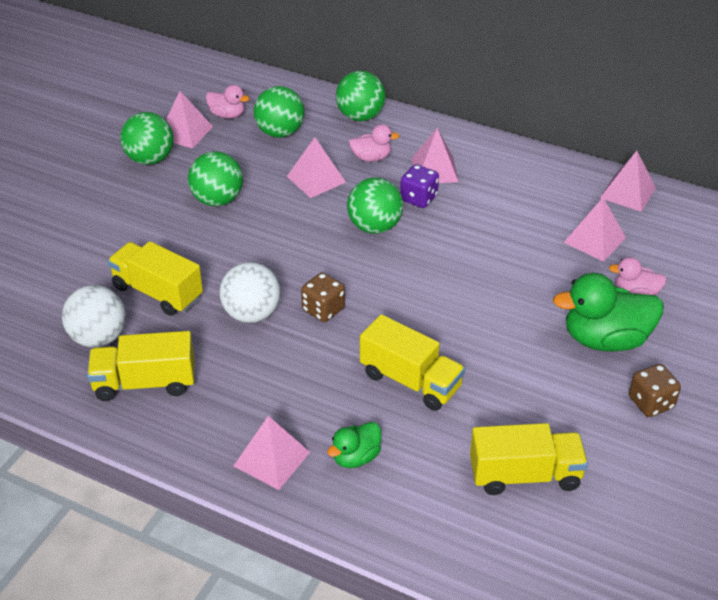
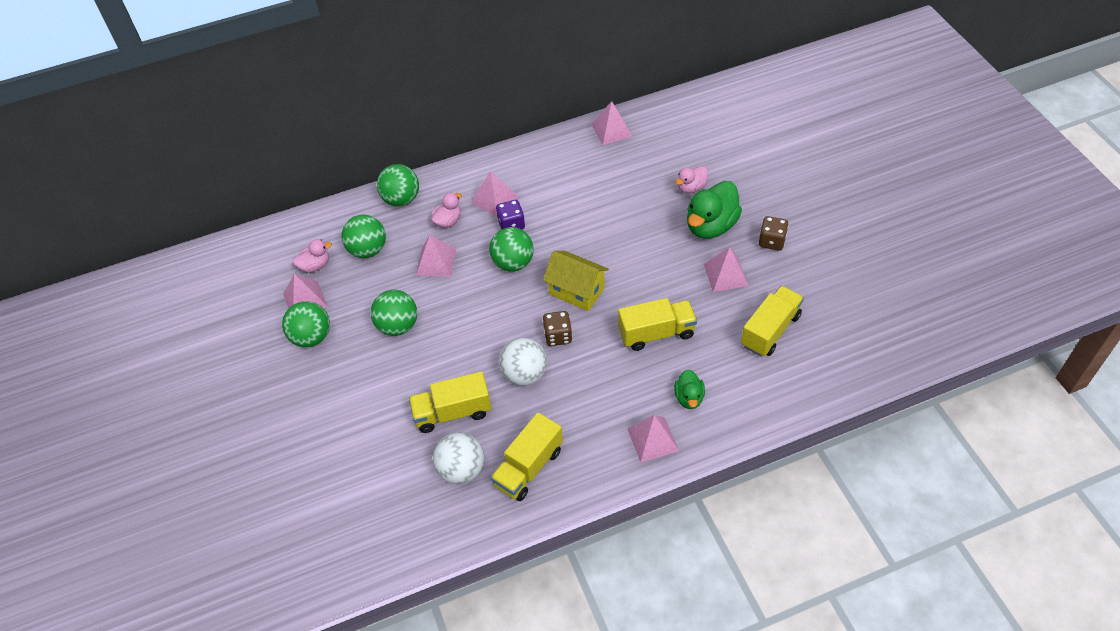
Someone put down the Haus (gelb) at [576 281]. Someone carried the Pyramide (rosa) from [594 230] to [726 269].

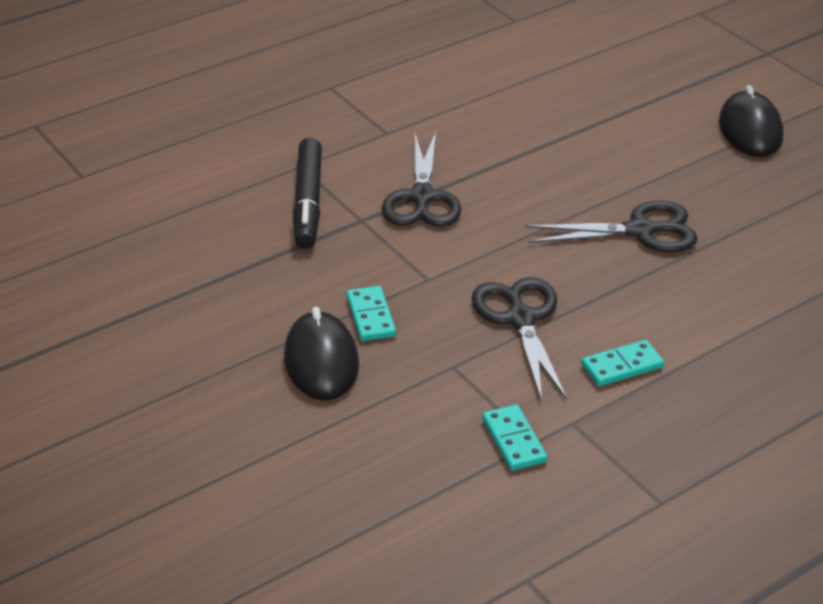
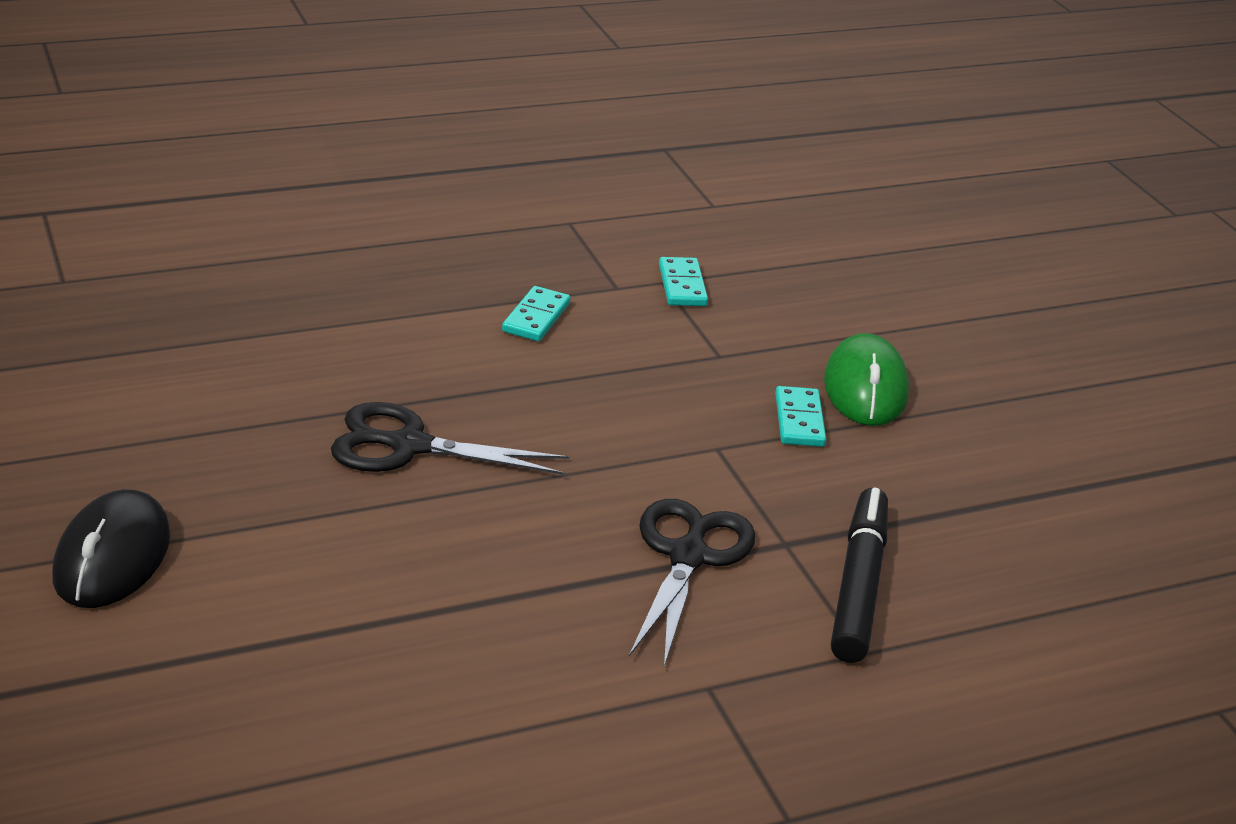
Someone took away the Schere (schwarz) at [519 339]. Someone repainted the Computermaus (schwarz) at [321 353], which became the Computermaus (grün) at [866 379]. Someone rotated the Dominostein (türkis) at [623 363] by 60 degrees counterclockwise.

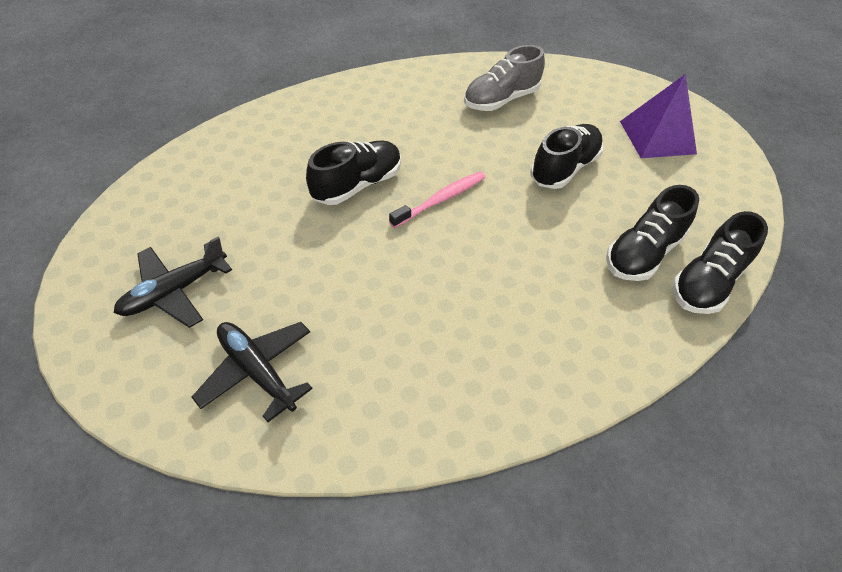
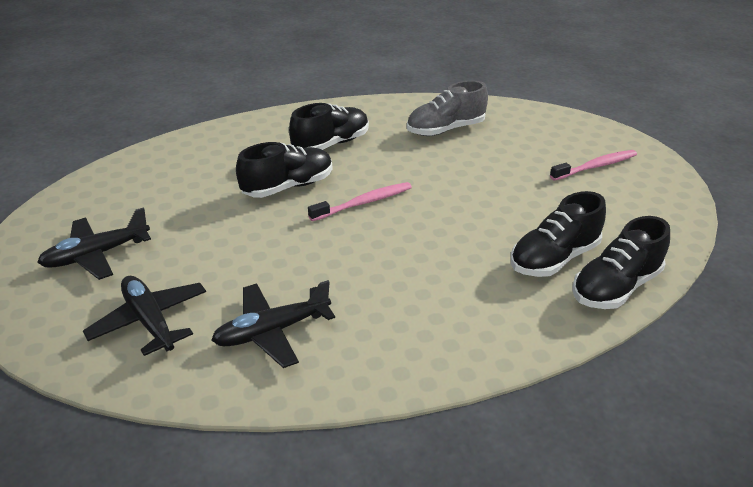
Someone put down the Flugzeug (schwarz) at [273 324]. Someone carried the Schuh (schwarz) from [566 156] to [329 126]. Someone swapped the Pyramide (lila) at [658 116] for the Zahnbürste (rosa) at [593 165].

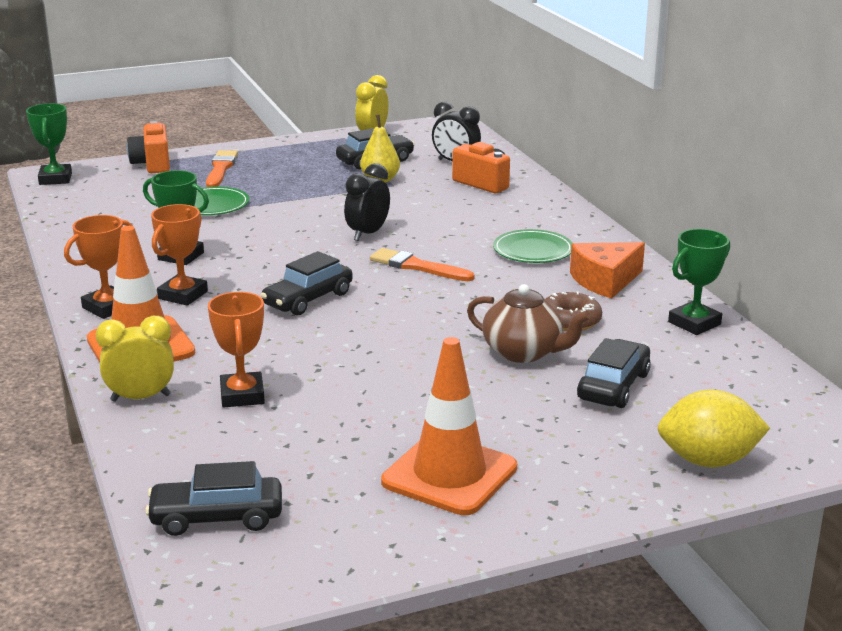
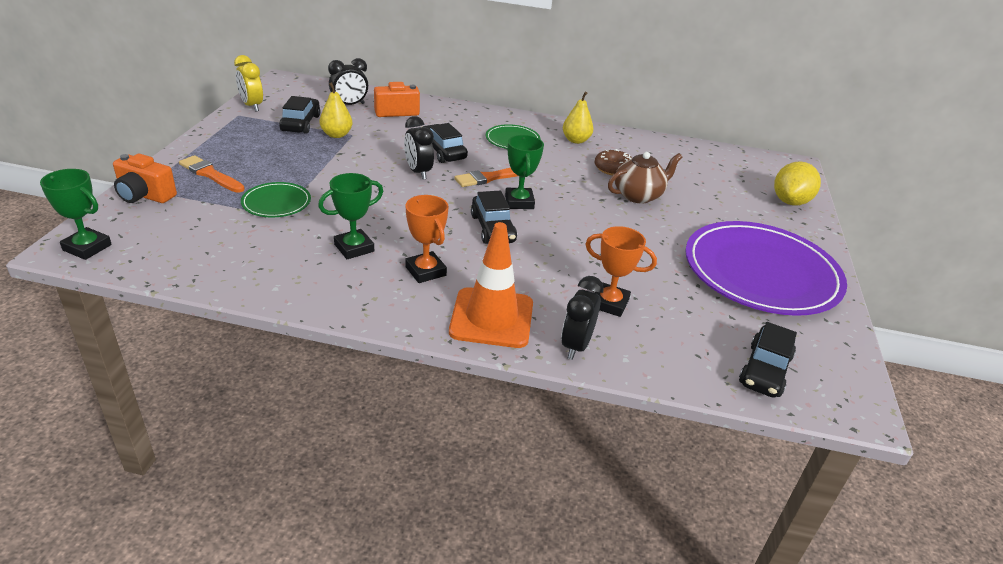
Someone took away the Pokal (orange) at [98 267]. Someone carried the Auto (schwarz) from [614 373] to [445 143]. Someone carried the Pokal (grün) from [699 282] to [524 172]. Someone swapped the Leitkegel (orange) at [449 426] for the Teller (lila) at [766 268]. Someone swapped the Käse (orange) at [607 270] for the Birne (gelb) at [578 118]. Someone repainted the Wecker (gelb) at [135 359], which became the Wecker (schwarz) at [582 318].

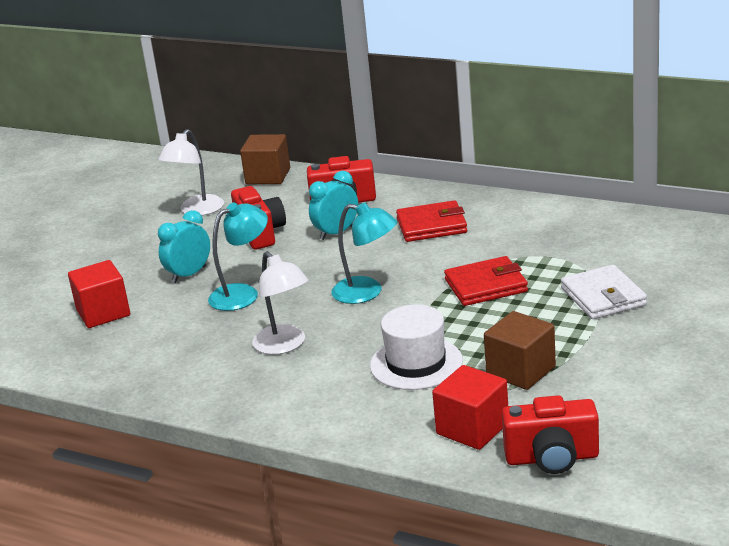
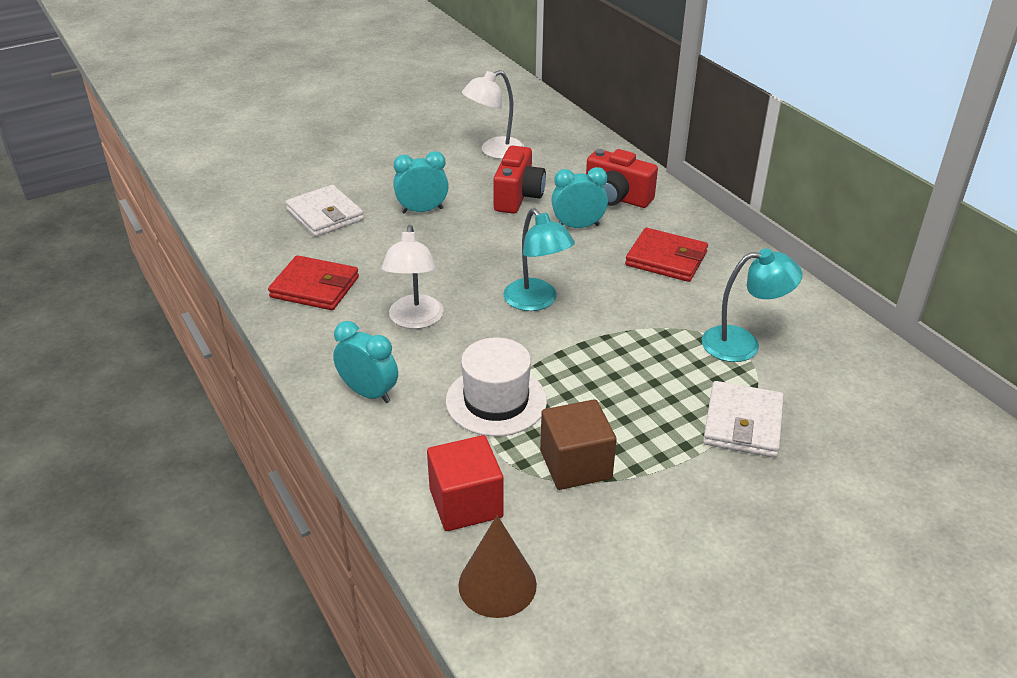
Someone took away the Kubus (braun) at [265 159]. Someone put down the Wecker (türkis) at [365 362]. Someone carried the Lampe (türkis) from [238 257] to [752 305]. Someone carried the Geldbörse (rot) from [486 281] to [313 282]. Someone swapped the Kubus (rot) at [99 294] for the Geldbörse (weiß) at [324 211]. Someone swapped the Kamera (rot) at [550 434] for the Kegel (braun) at [497 566].

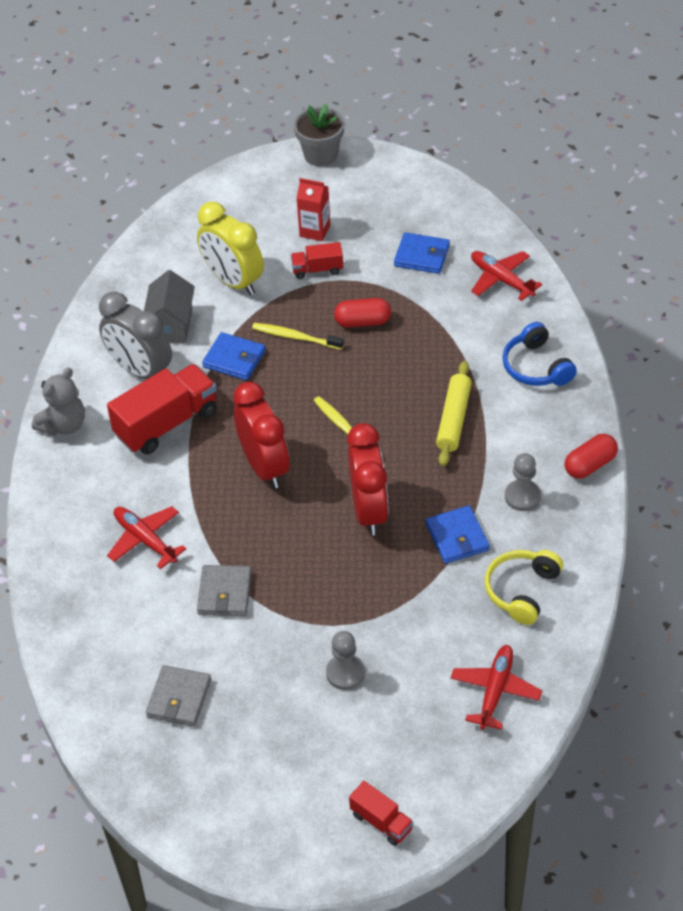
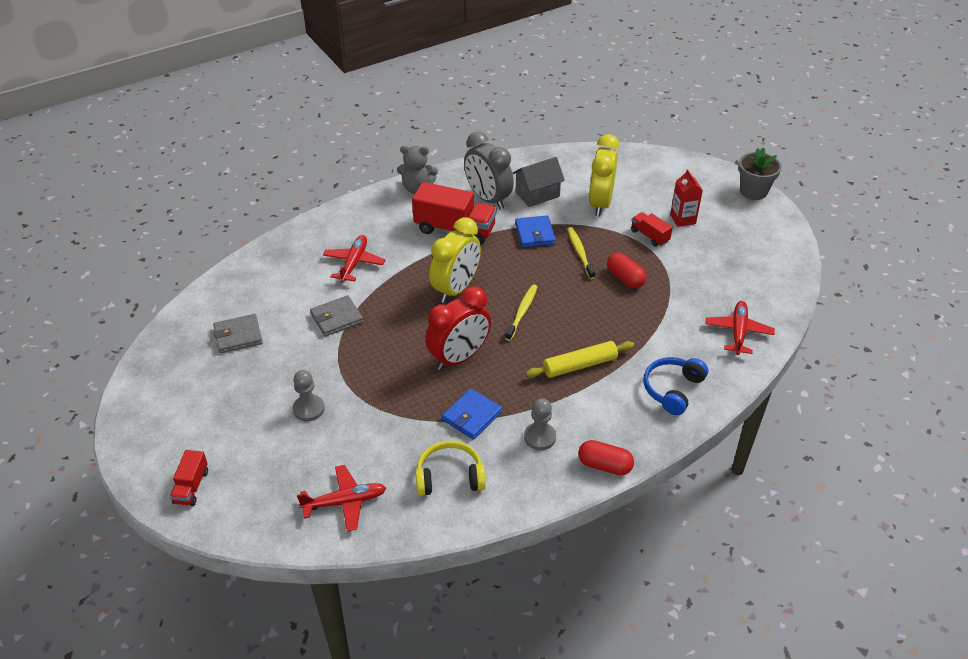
Someone took away the Geldbörse (blau) at [422 253]. Someone repainted the Wecker (rot) at [261 435], which became the Wecker (gelb) at [455 260]. Someone rotated the Wecker (grau) at [135 335] by 45 degrees counterclockwise.

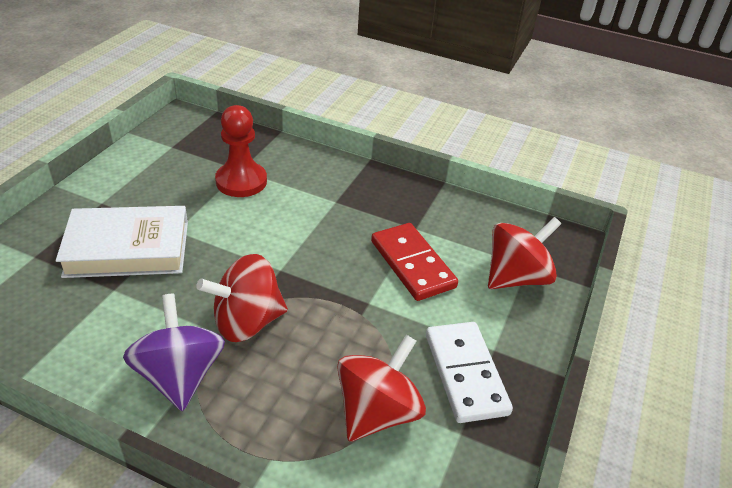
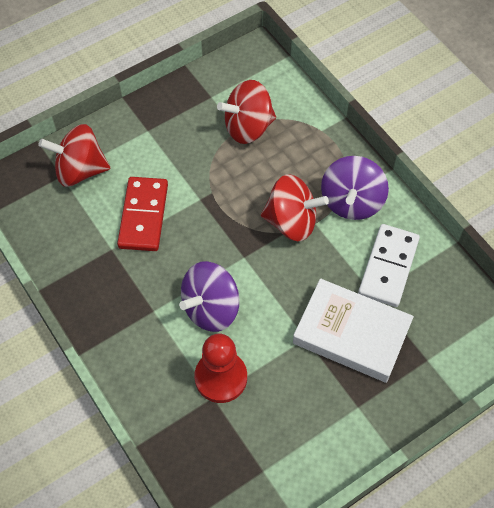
Someone put down the Kreisel (lila) at [209 296]. Someone carried the Dominostein (weiß) from [469 372] to [389 265].

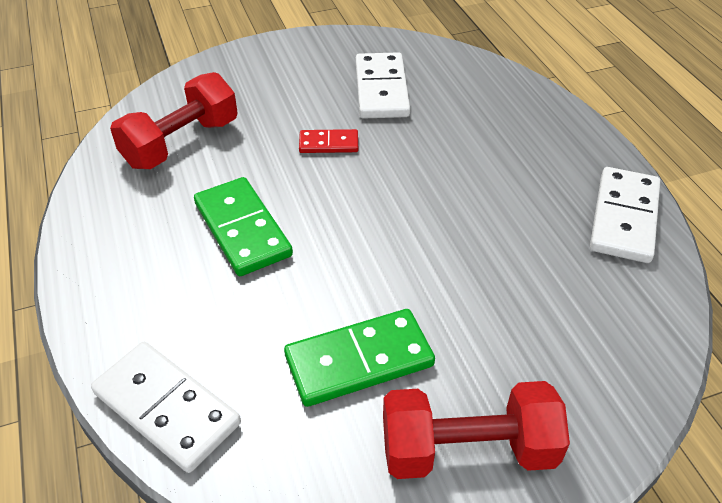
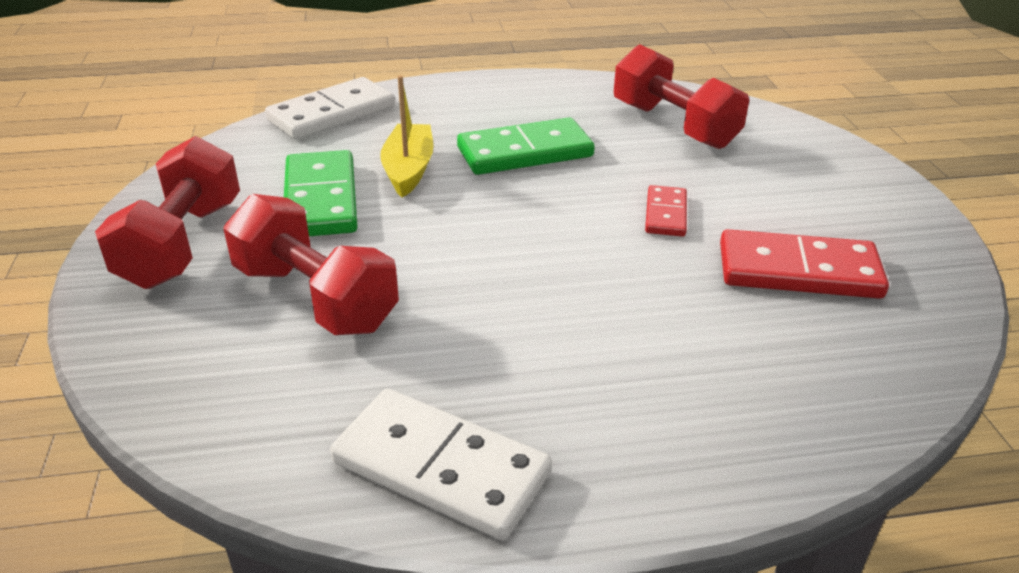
Someone put down the Hantel (rot) at [311 264]. Someone put down the Boot (gelb) at [406 136]. Someone repainted the Dominostein (weiß) at [383 85], which became the Dominostein (rot) at [804 264].

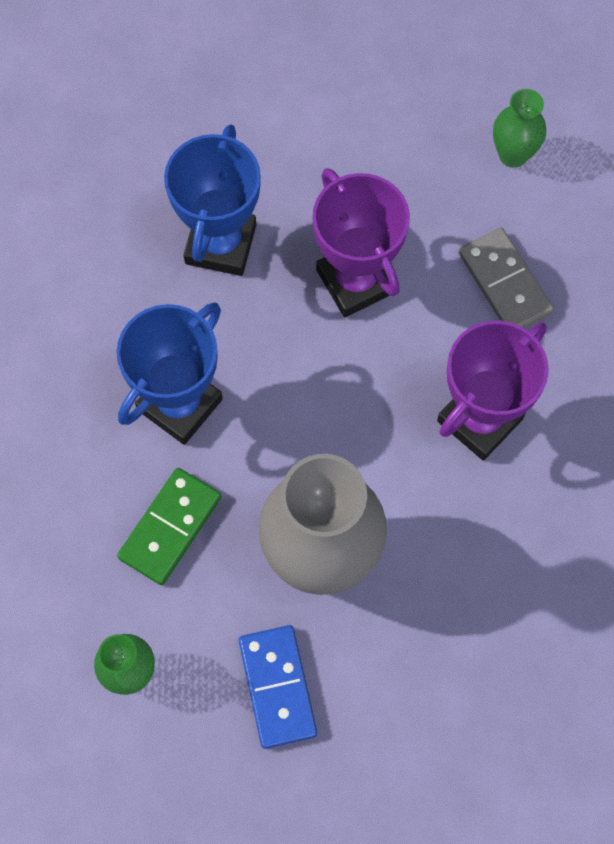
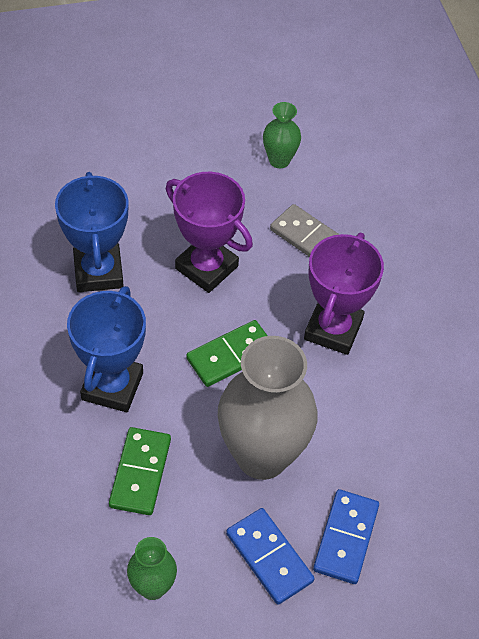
Someone put down the Dominostein (grün) at [227 353]. Someone put down the Dominostein (blau) at [346 536].

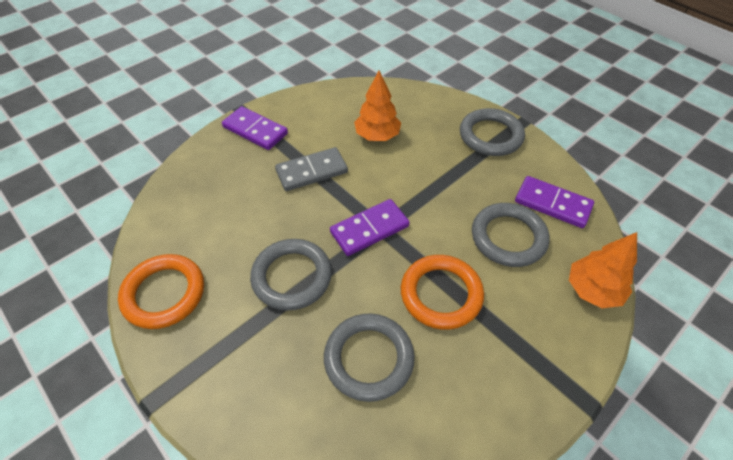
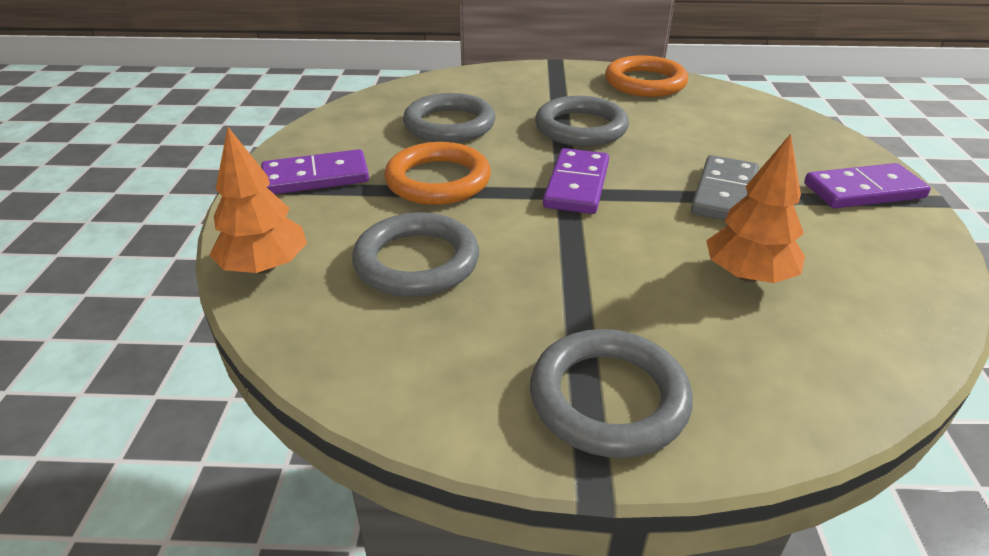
Someone carried the Dominostein (lila) from [554 202] to [315 171].

